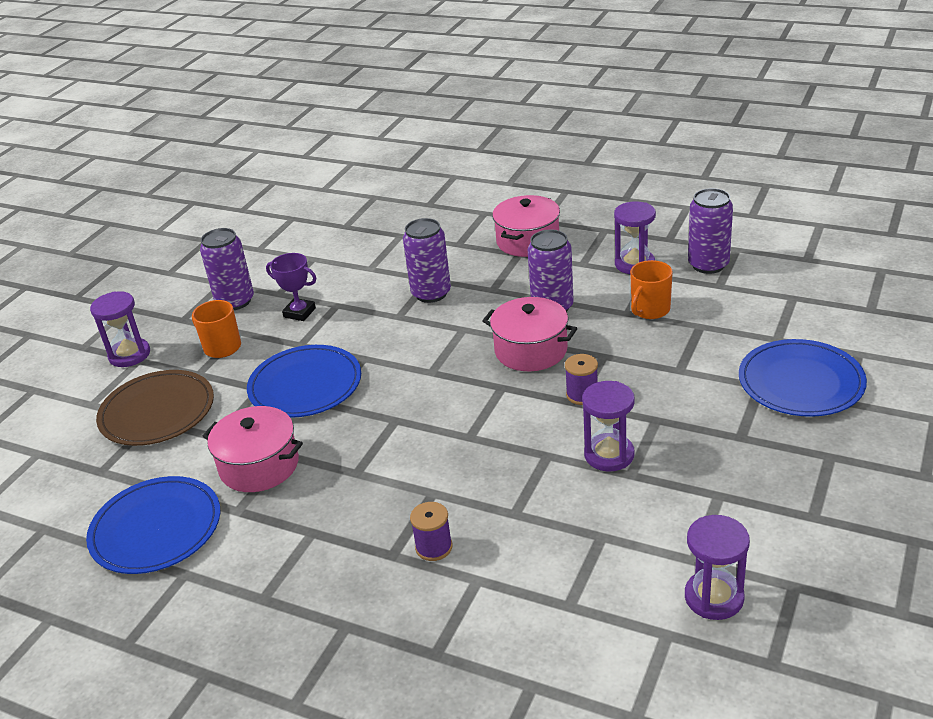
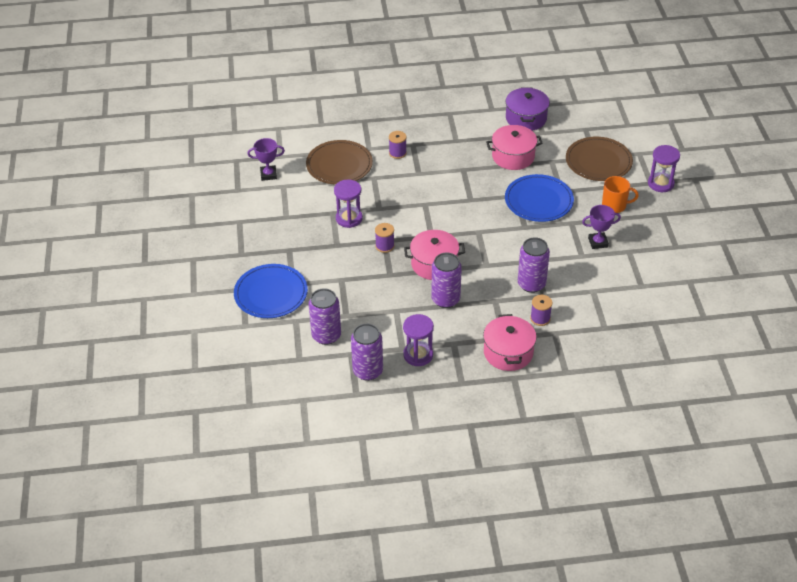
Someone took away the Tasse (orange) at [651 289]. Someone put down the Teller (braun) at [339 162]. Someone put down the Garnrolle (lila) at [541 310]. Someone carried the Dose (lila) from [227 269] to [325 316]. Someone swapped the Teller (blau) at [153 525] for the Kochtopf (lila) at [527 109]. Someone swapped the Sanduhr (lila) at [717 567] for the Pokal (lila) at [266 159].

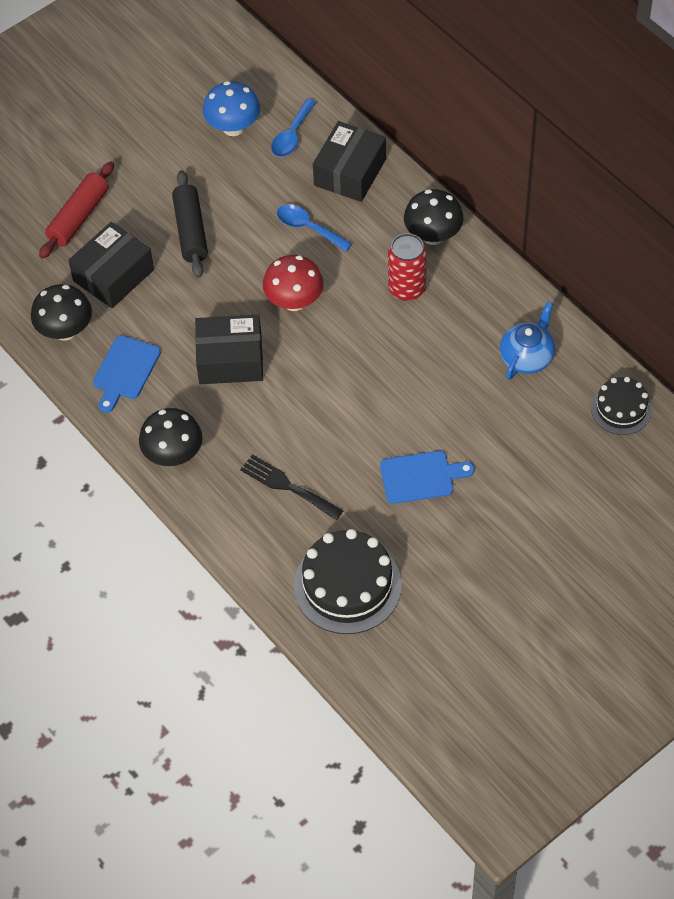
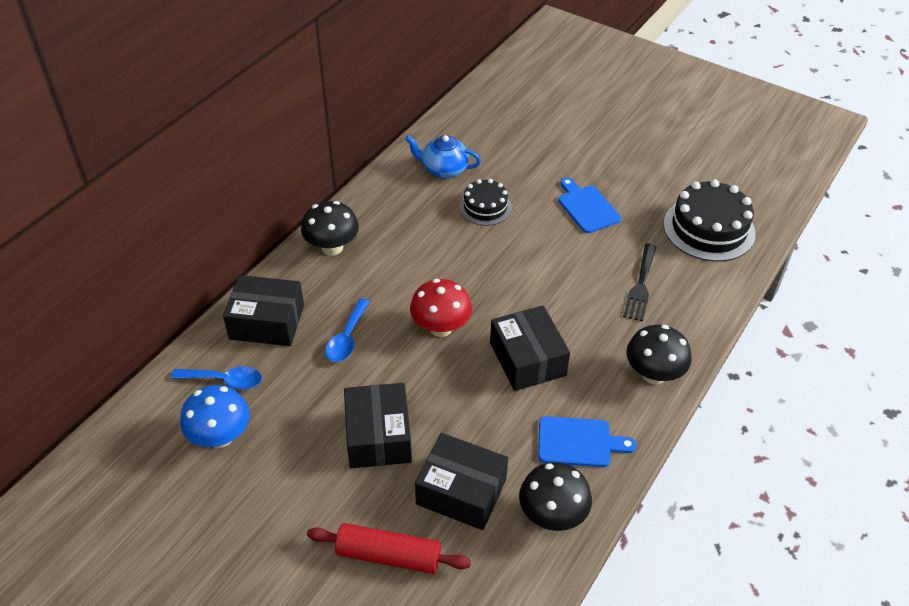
Someone took away the Dose (rot) at [407 267]. Someone carried the Kuchen (schwarz) from [621 406] to [485 202]. Someone swapped the Nudelholz (schwarz) at [190 224] for the Schachtel (schwarz) at [378 425].

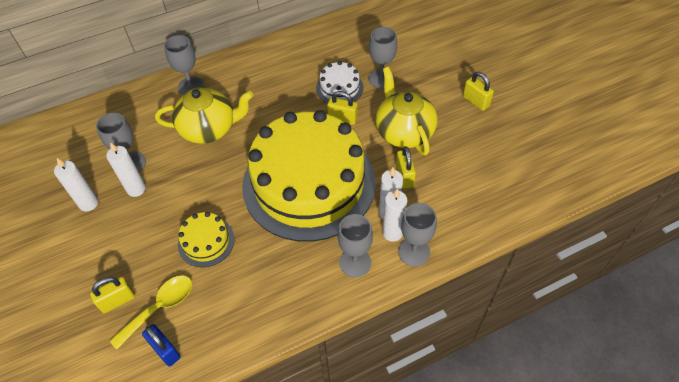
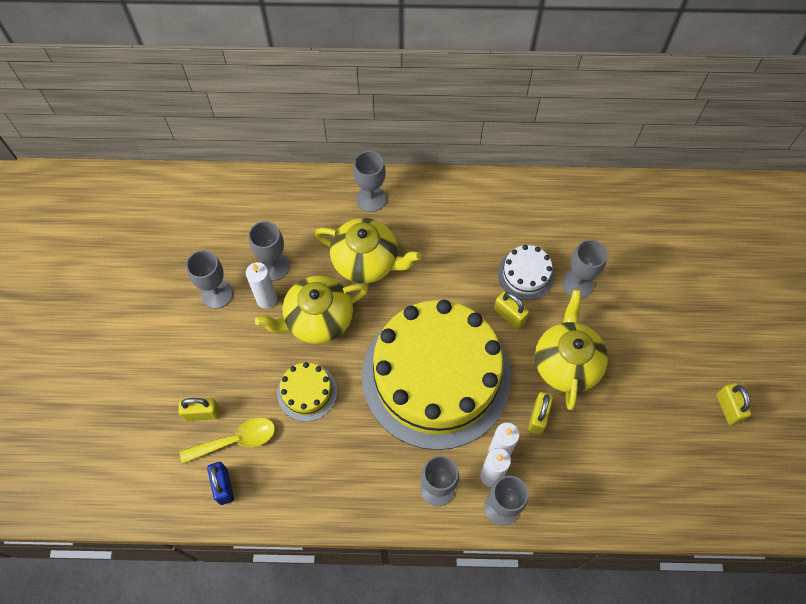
Someone put down the Teekanne (gelb) at [311 309]. Someone carried the Vorhängeschloss (gelb) from [478 91] to [733 404]. Someone swapped the Kerze (weiß) at [76 185] for the Kelch (grau) at [209 279].

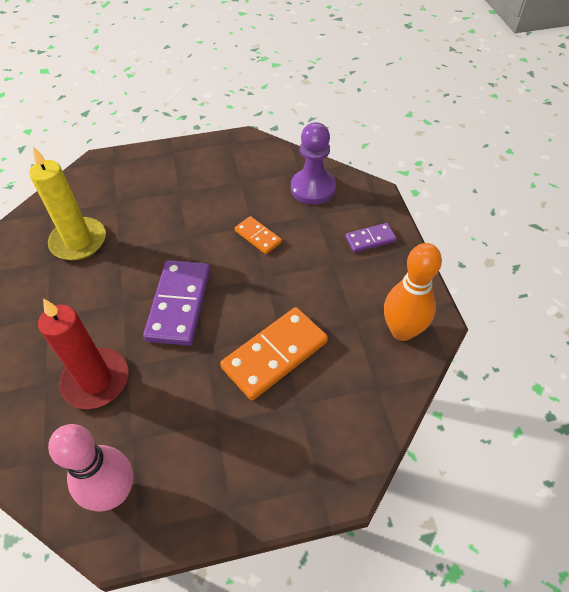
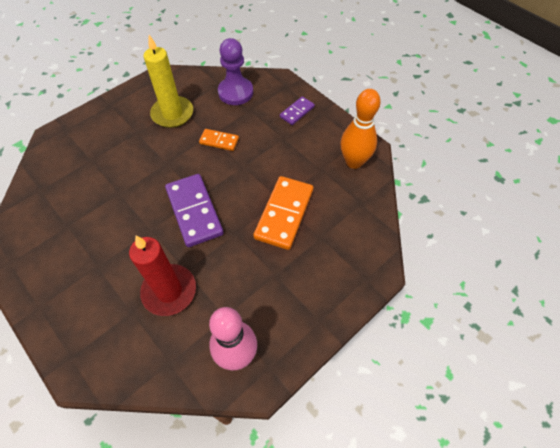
Someone carried the Kerze (gelb) from [67 203] to [168 81].

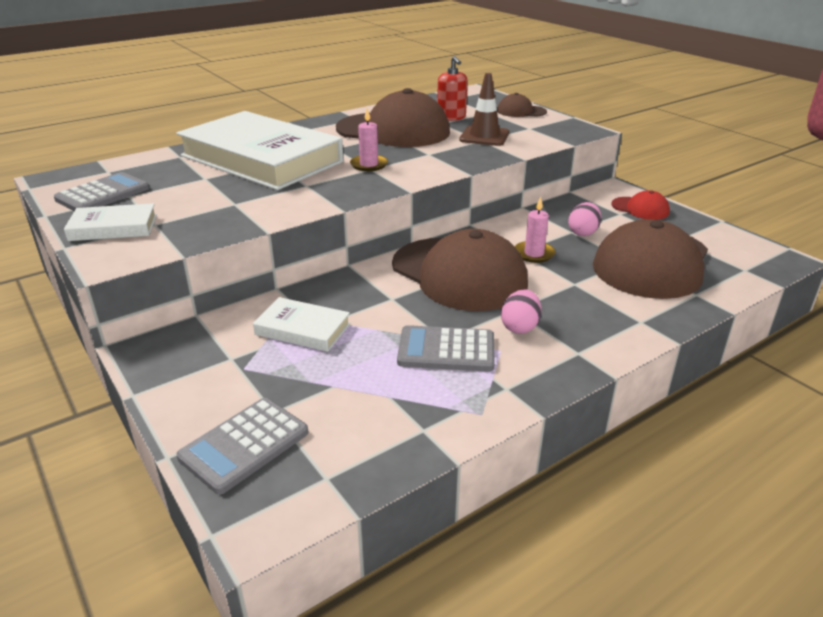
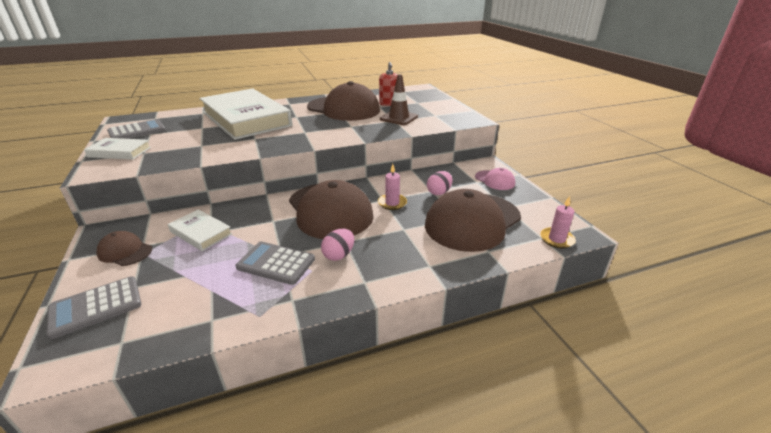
Someone carried the Kerze (rosa) from [369 139] to [558 222]. Someone carried the Kappe (braun) from [522 105] to [124 248]. Someone repainted the Kappe (rot) at [640 205], which became the Kappe (rosa) at [495 179].

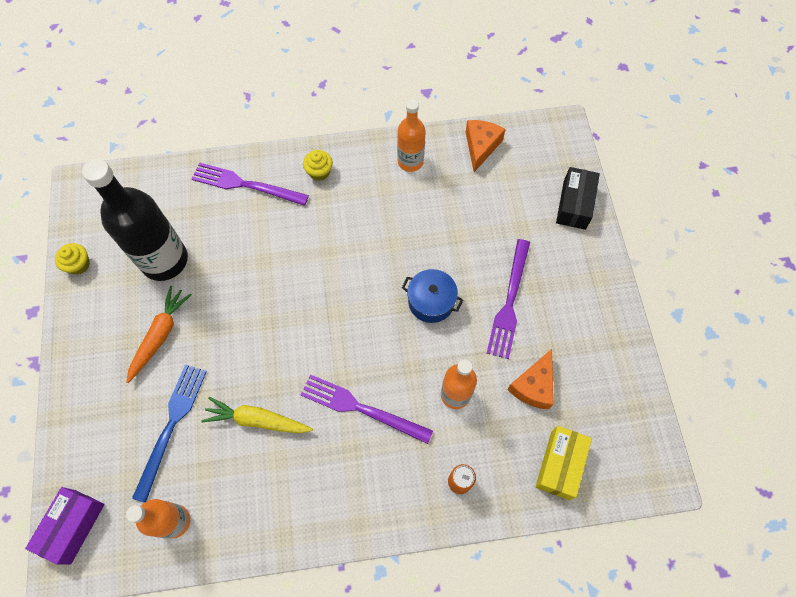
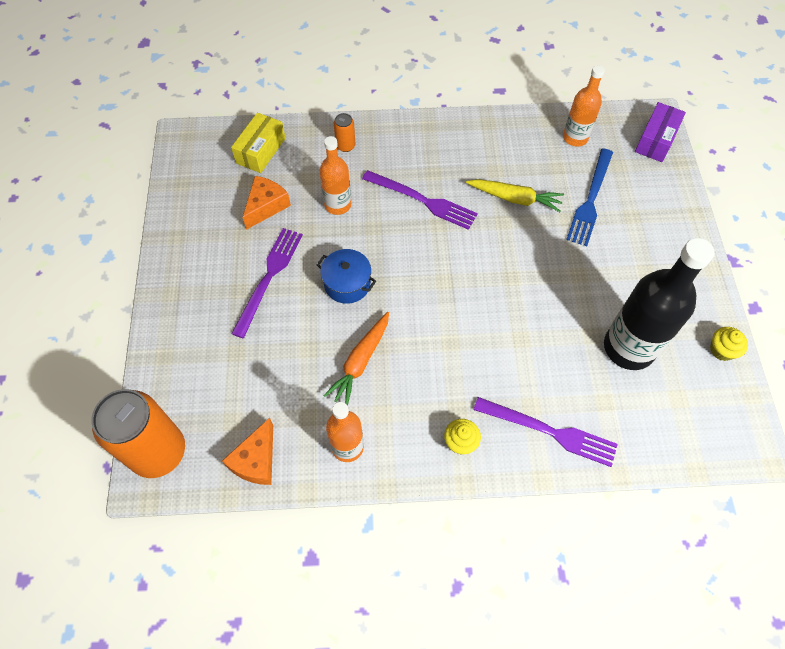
Someone took away the Schachtel (schwarz) at [578 198]. Someone put down the Dose (orange) at [138 433]. Someone carried the Karotte (orange) from [159 334] to [356 359].

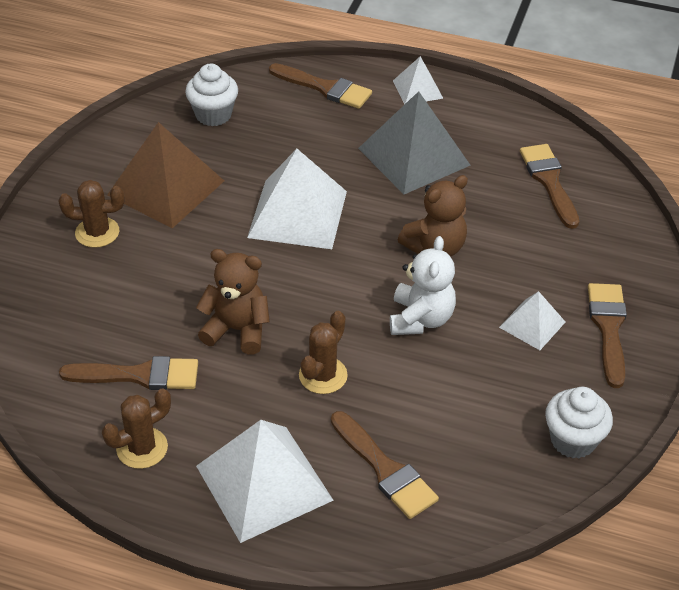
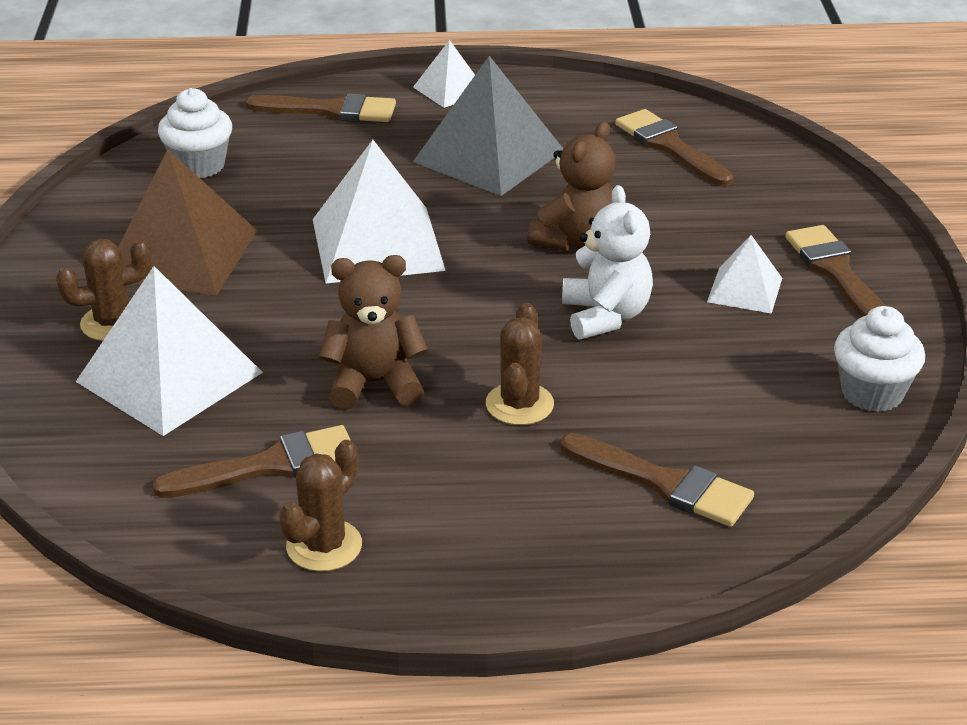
Someone carried the Pyramide (weiß) from [265 481] to [169 351].

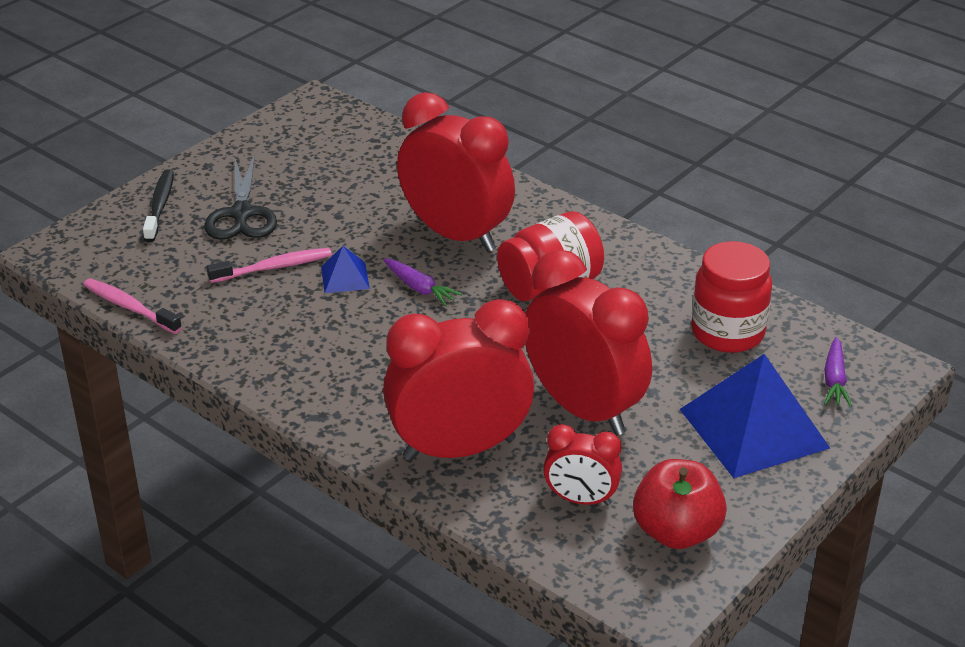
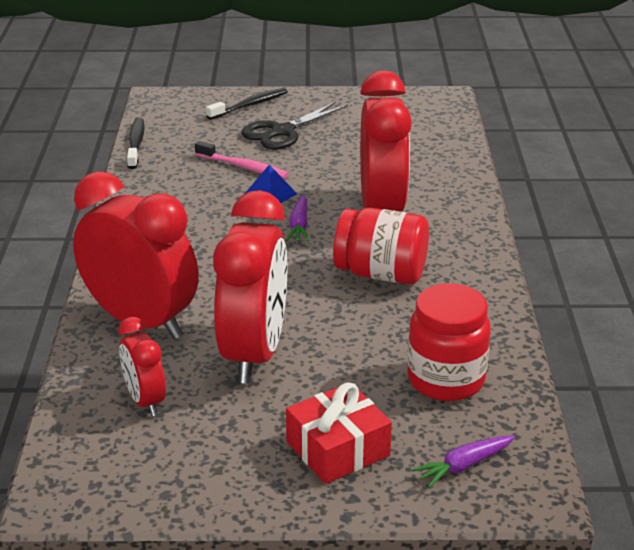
Someone took away the Apfel (rot) at [680 504]. Someone swapped the Pyramide (blau) at [755 416] for the Geschenk (rot) at [339 433]. Someone repainted the Zahnbürste (rosa) at [132 306], which became the Zahnbürste (schwarz) at [135 143].

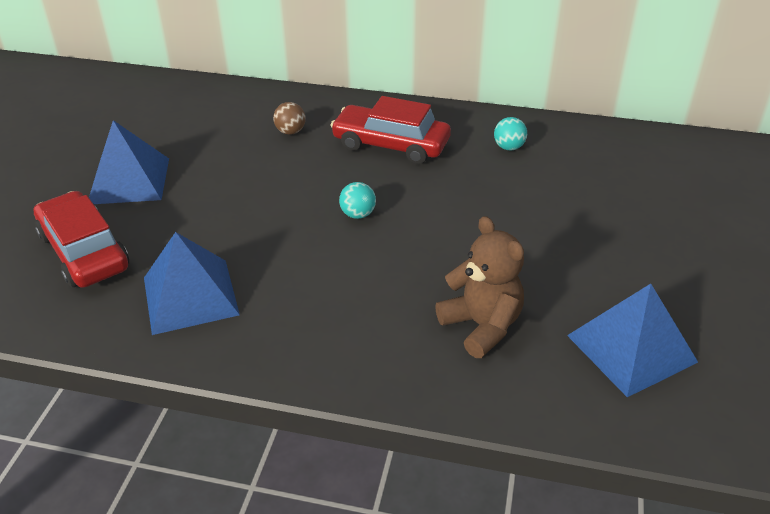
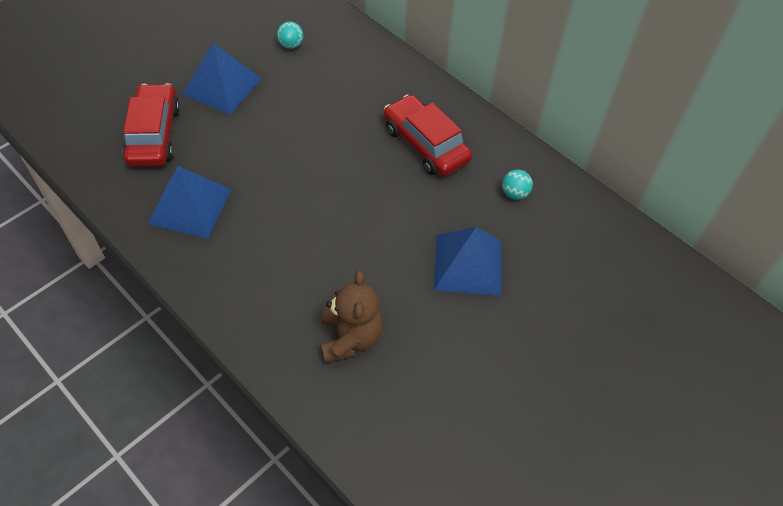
Someone took away the Ball (braun) at [289 118]. Someone carried the Ball (türkis) from [357 200] to [290 35]. Someone carried the Pyramide (blau) from [632 340] to [467 261].

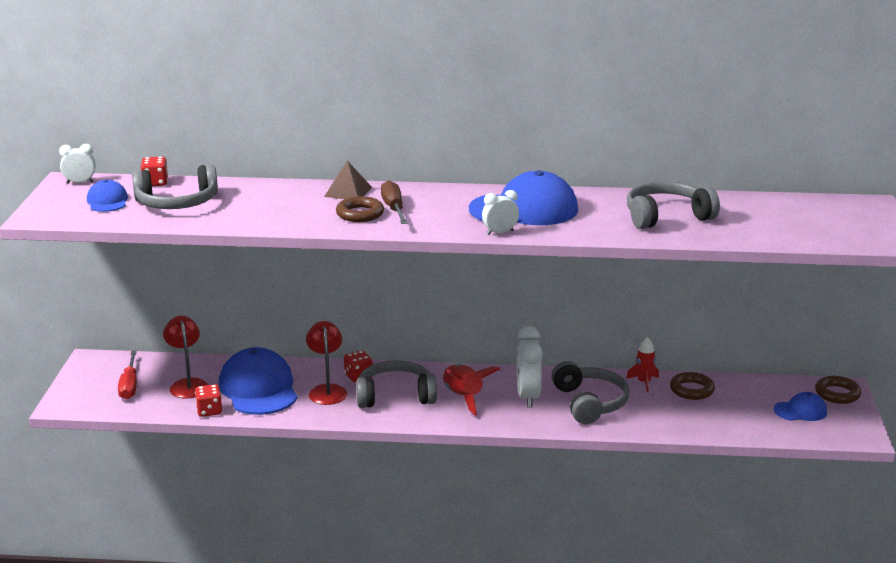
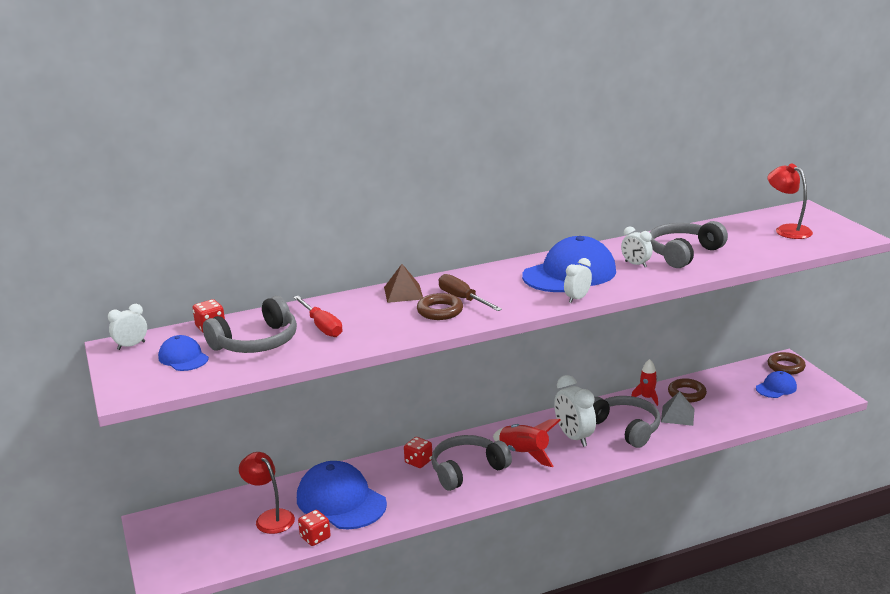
Someone put down the Wecker (weiß) at [637 246]. Someone put down the Pyramide (grau) at [678 408]. Someone carried the Schraubenzieher (rot) from [127 375] to [318 316]. Someone carried the Lampe (rot) from [326 363] to [790 201].

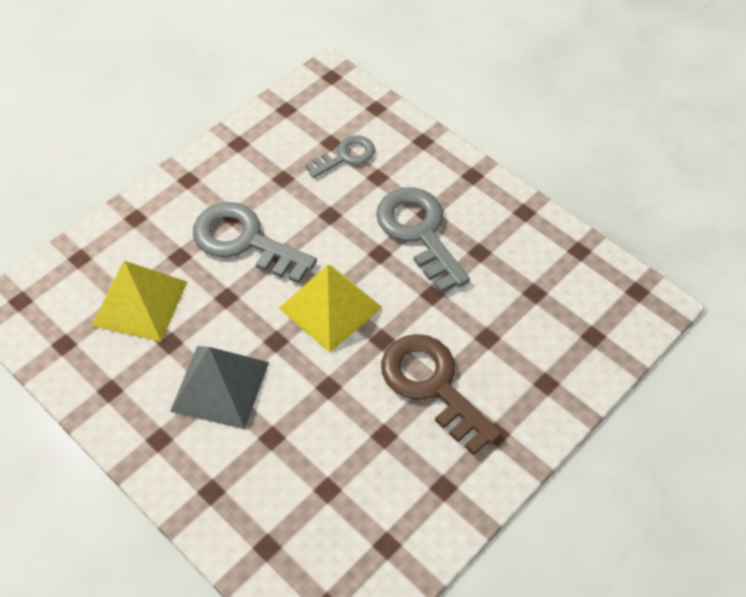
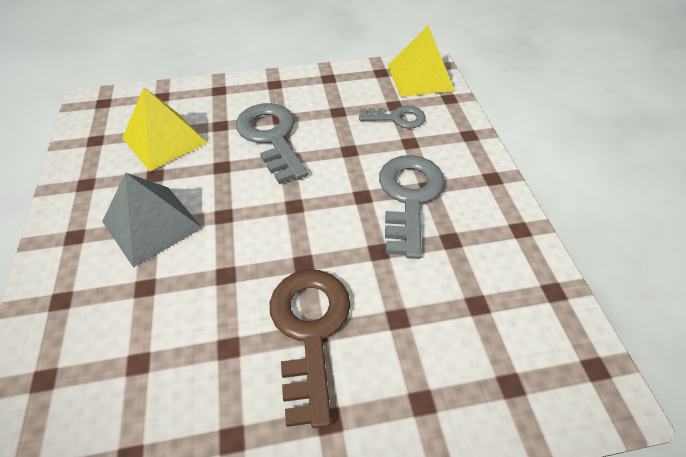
Someone carried the Pyramide (gelb) from [331 309] to [421 61].

